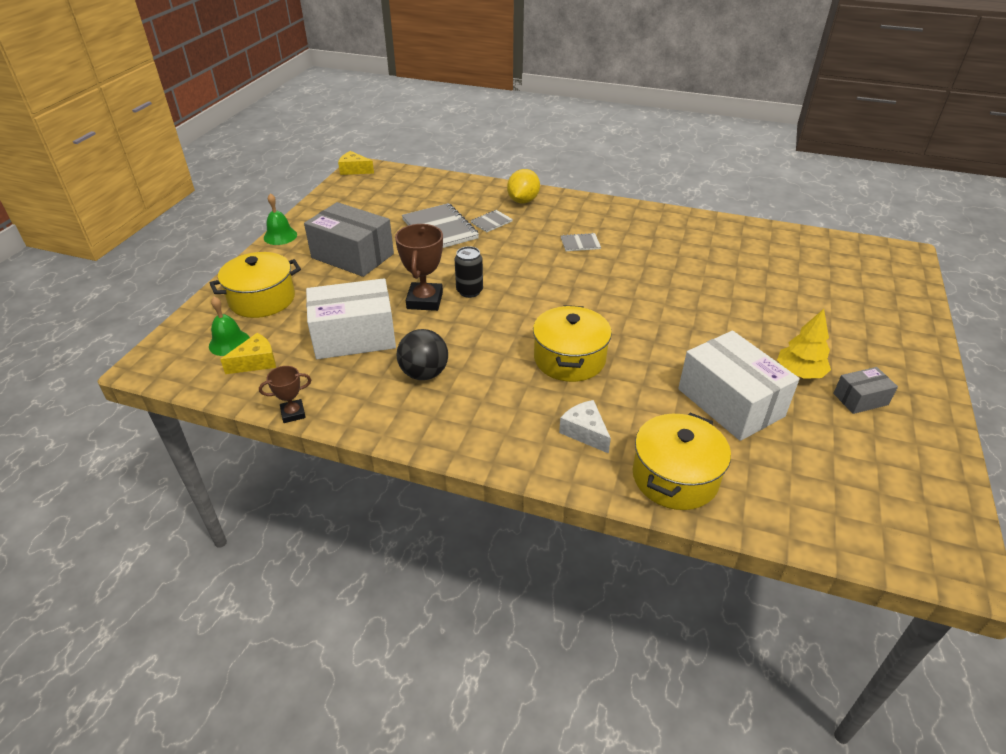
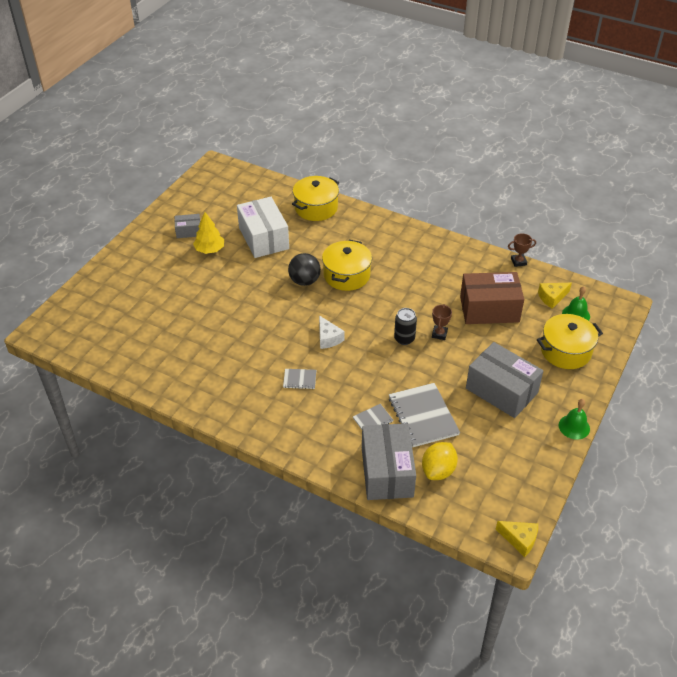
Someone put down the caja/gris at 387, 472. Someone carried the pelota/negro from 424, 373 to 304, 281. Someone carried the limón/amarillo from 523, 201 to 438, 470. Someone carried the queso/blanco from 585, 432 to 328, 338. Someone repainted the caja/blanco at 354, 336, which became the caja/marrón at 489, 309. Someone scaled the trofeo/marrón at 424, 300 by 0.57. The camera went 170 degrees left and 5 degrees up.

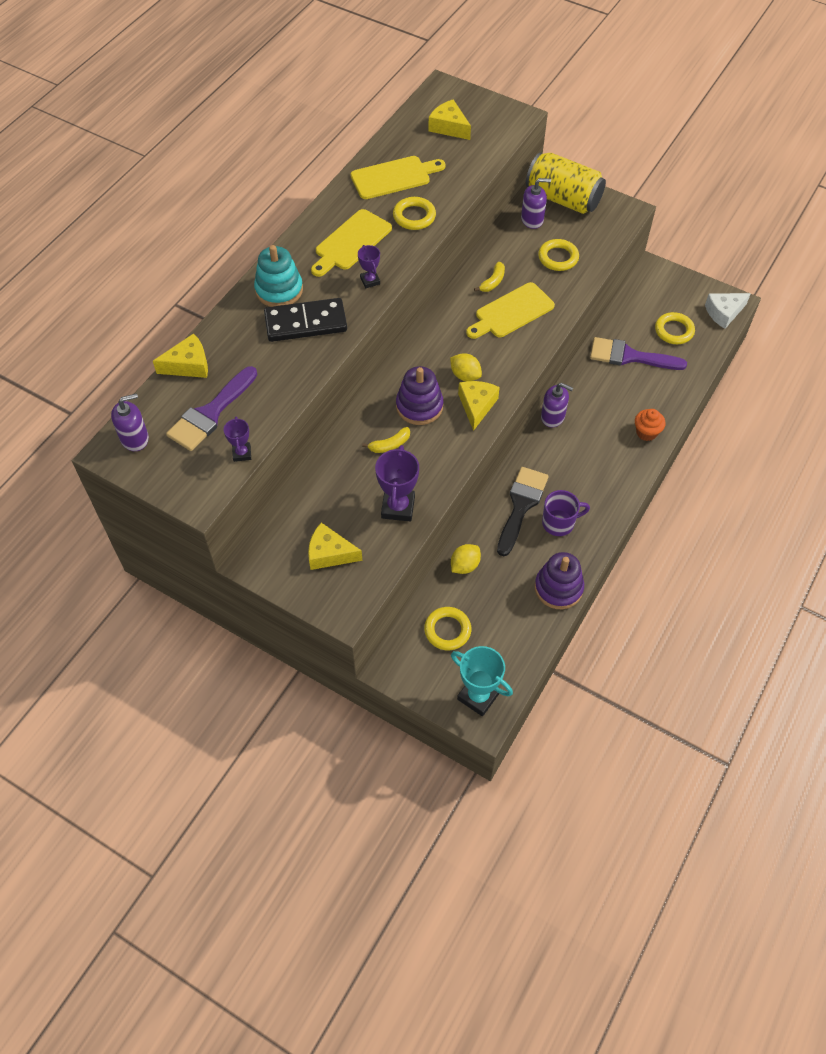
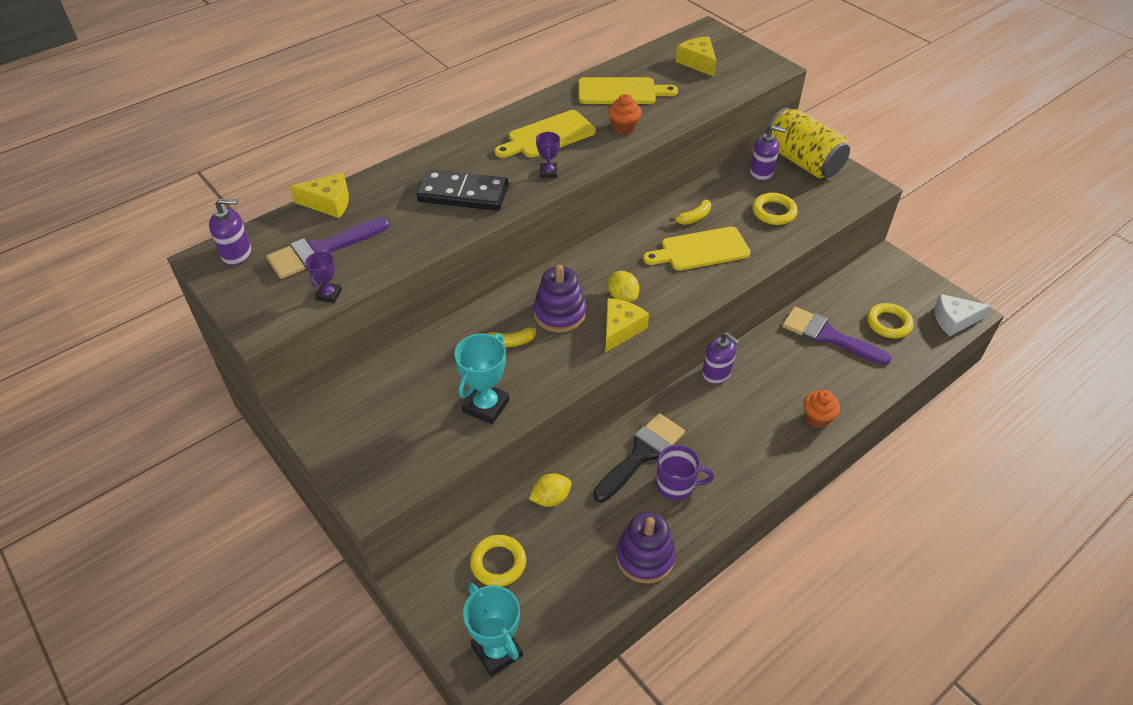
Someone took away the juguete apilable/turquesa at 279, 290. Someone took away the queso/amarillo at 329, 553. Someone swapped the anillo/amarillo at 414, 216 for the magdalena/naranja at 623, 128. Someone repainted the trofeo/morado at 398, 507, which became the trofeo/turquesa at 486, 406. The camera went 20 degrees right and 10 degrees down.

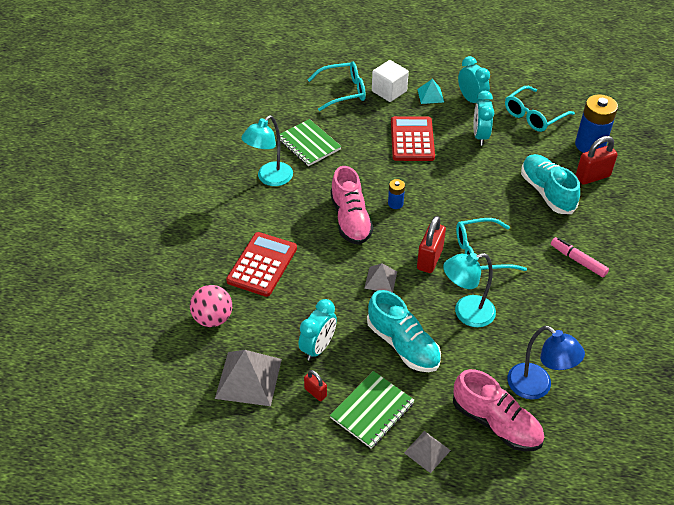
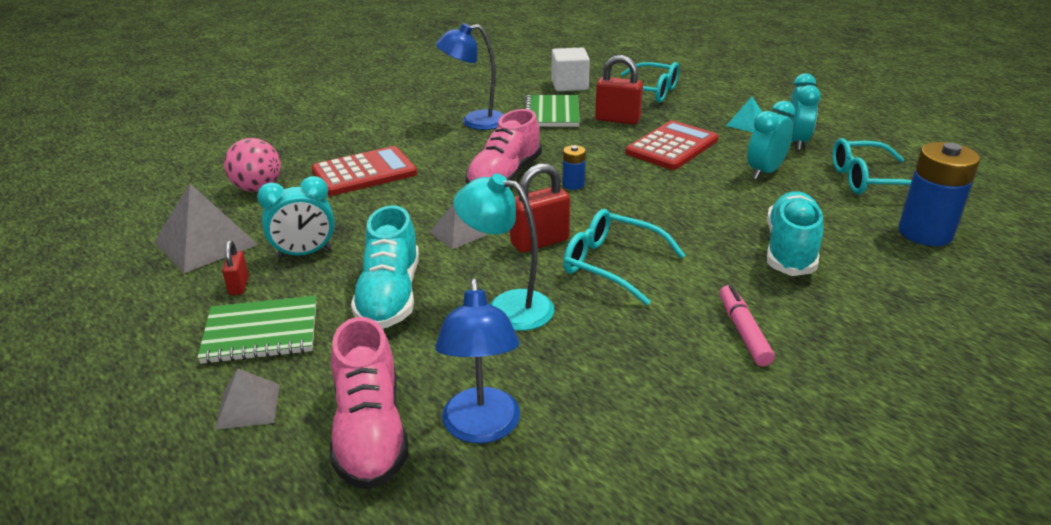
Someone carried the cubo/blanco from 389, 91 to 569, 85. Someone carried the candado/rojo from 592, 177 to 617, 119. Someone repainted the lámpara/turquesa at 270, 178, which became the lámpara/azul at 474, 122. The camera went 40 degrees right and 15 degrees down.

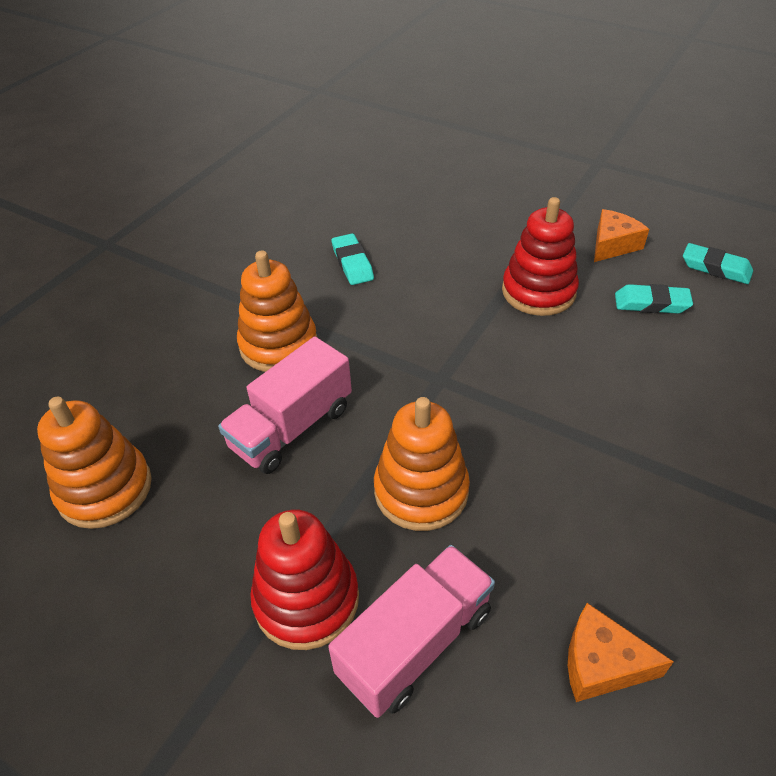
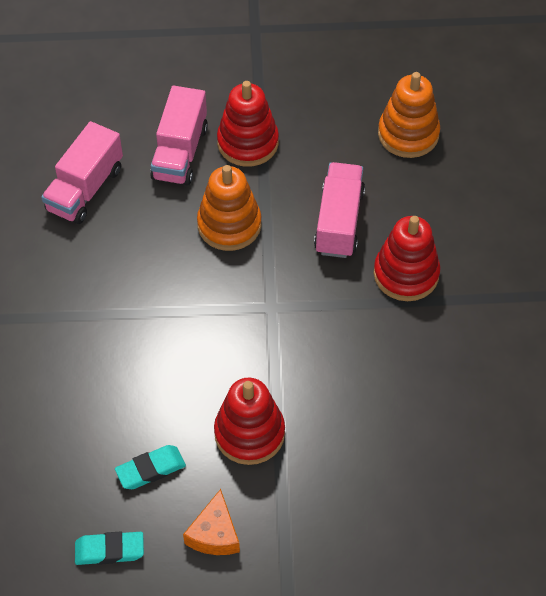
Someone took away the goma de borrar/turquesa at 352, 263. Someone swapped the queso/naranja at 601, 663 for the camión/rosa at 85, 189. Someone repainted the juguete apilable/naranja at 278, 345, which became the juguete apilable/rojo at 406, 274. The camera went 145 degrees right and 10 degrees up.

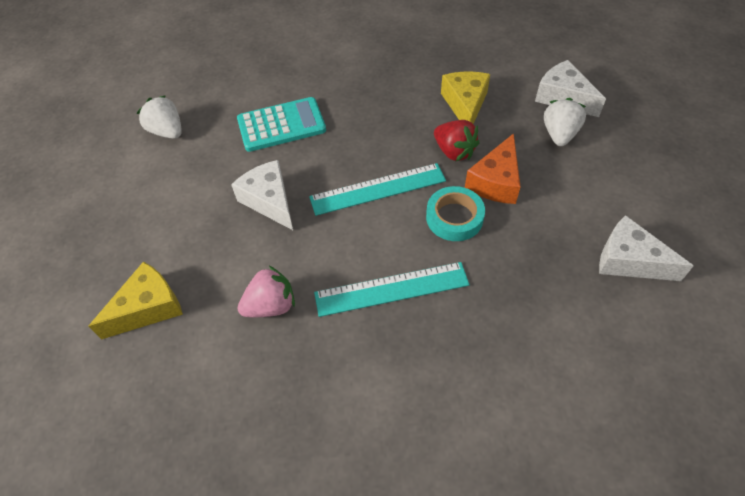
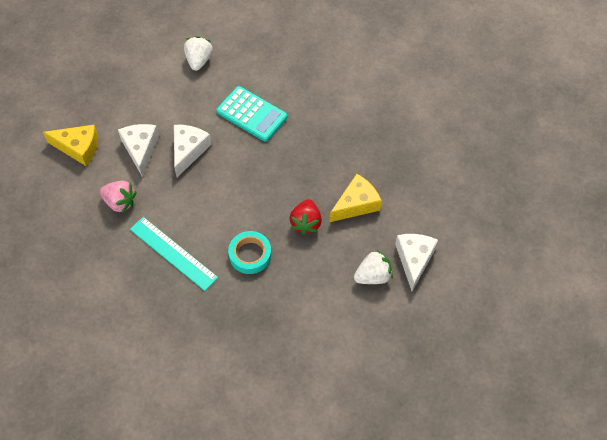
Someone took away the regla/turquesa at 377, 189. Someone took away the queso/naranja at 495, 181. Someone carried the queso/blanco from 629, 260 to 140, 149. The camera went 50 degrees right and 5 degrees up.

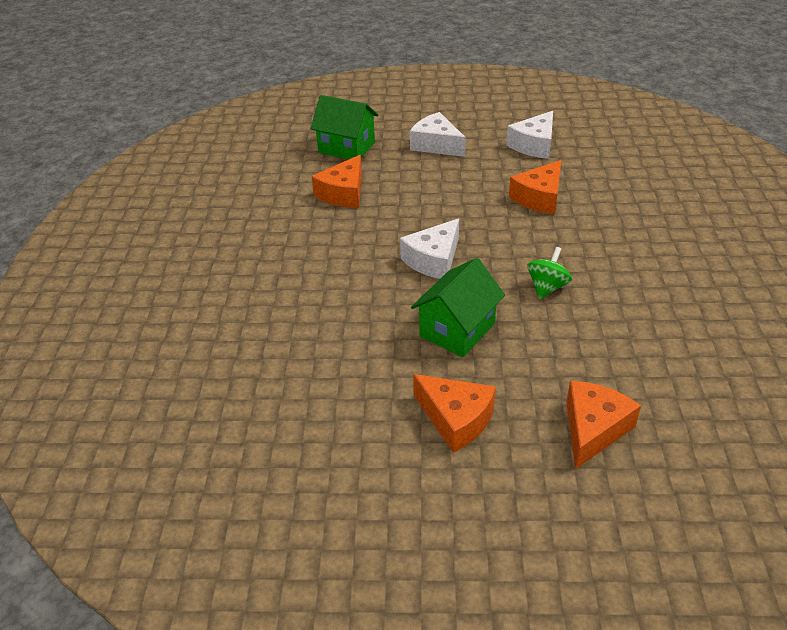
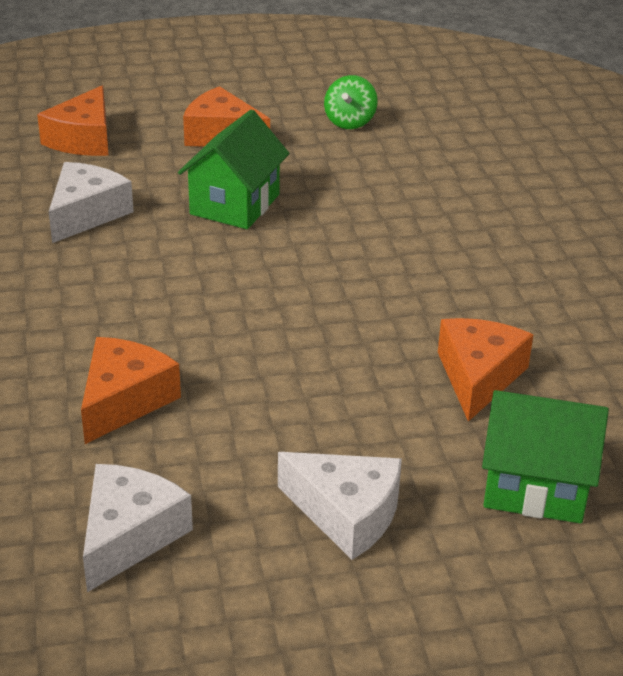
Someone carried the queso/blanco from 434, 260 to 86, 213. Someone carried the peonza/verde from 547, 287 to 350, 122. The camera went 165 degrees right and 5 degrees down.

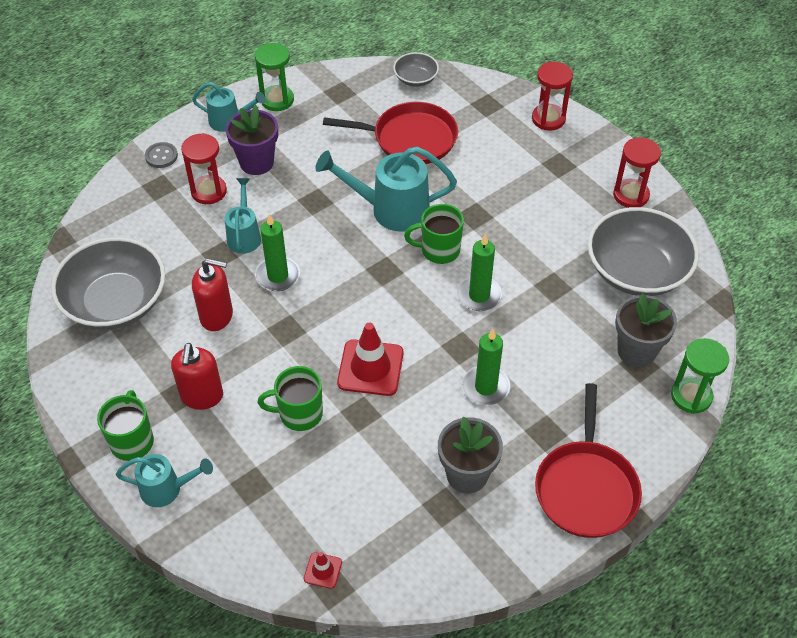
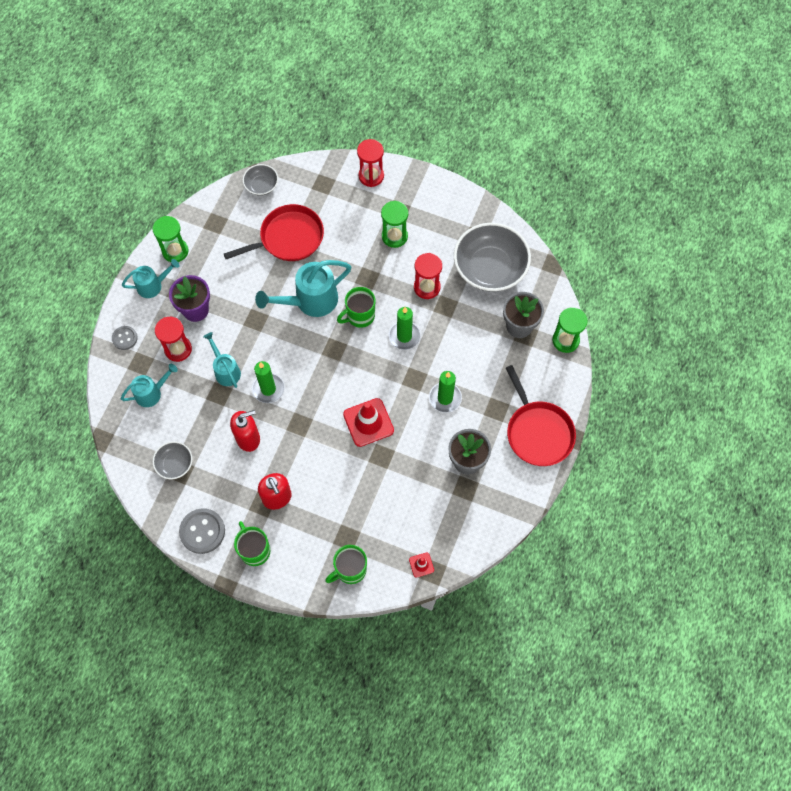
Someone put down the botón/gris at 202, 531. Someone put down the reloj de arena/verde at 394, 236. Someone carried the regadera/turquesa from 167, 489 to 152, 393. Someone carried the taza/verde from 299, 414 to 350, 570. Someone carried the reloj de arena/rojo from 631, 195 to 427, 287. Someone scaled the cuenco/gris at 116, 302 by 0.48. The camera went 30 degrees left and 15 degrees up.

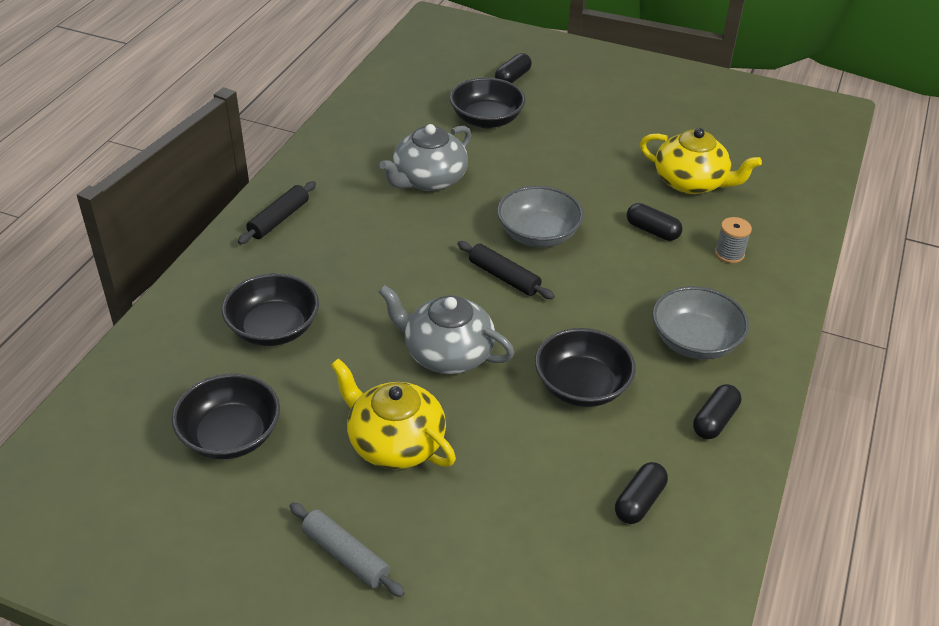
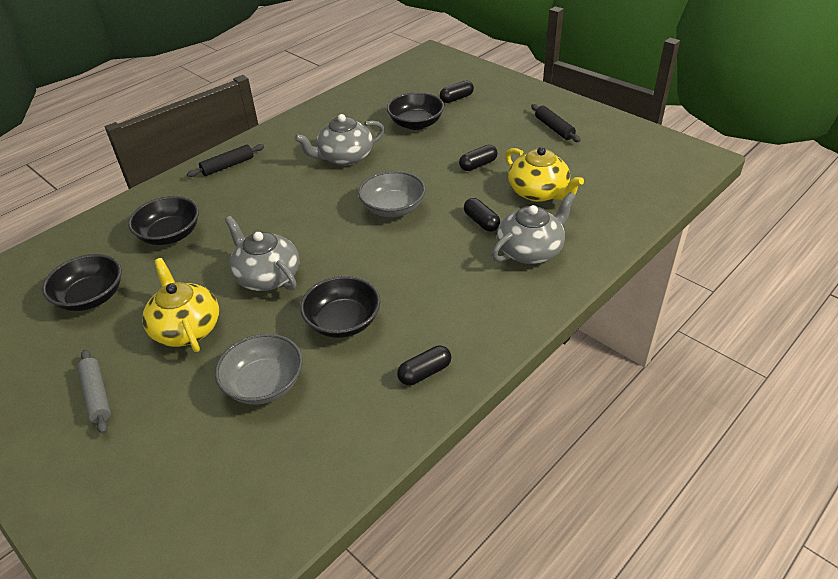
Someone carried the rodillo/negro from 504, 277 to 554, 128. Someone carried the cápsula/negro from 639, 502 to 478, 165. Someone carried the cuenco/gris from 695, 341 to 264, 384. Someone swapped the carrete/gris at 729, 254 for the tetera/gris at 530, 250. The camera went 25 degrees right and 0 degrees up.

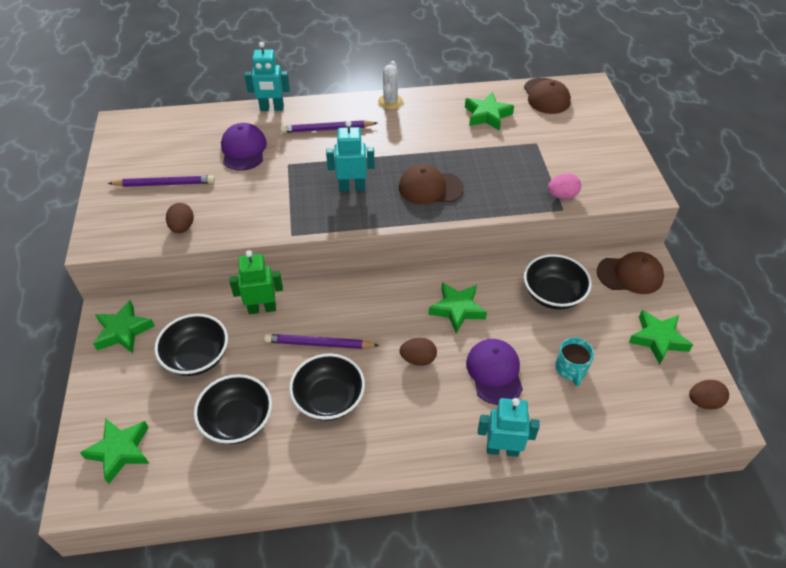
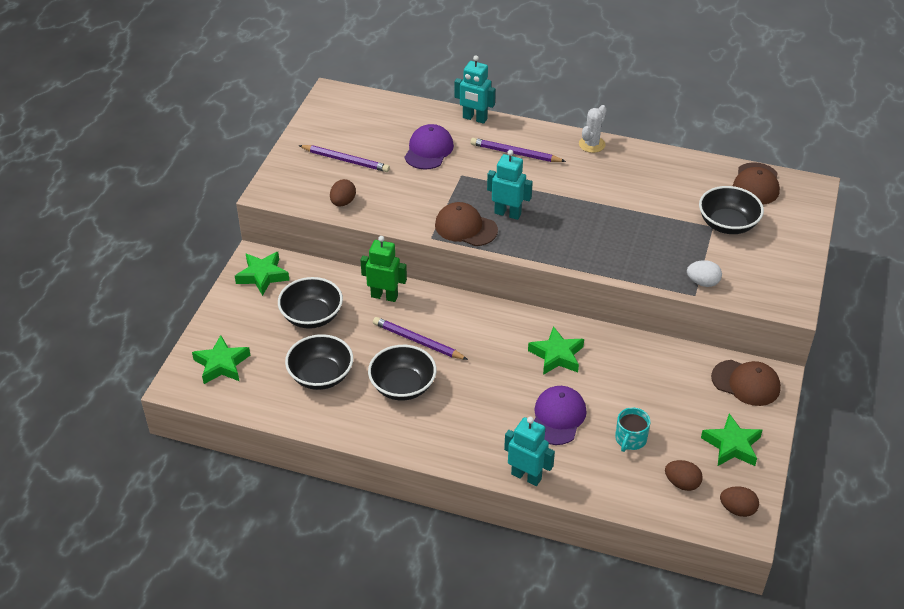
Someone took away the estrella/verde at 487, 115. Someone carried the gorra/marrón from 430, 188 to 465, 227. Someone carried the huevo/marrón from 418, 359 to 682, 483. Someone carried the cuenco/negro from 553, 294 to 727, 224. Someone repainted the huevo/rosa at 562, 195, which became the huevo/blanco at 702, 282. The camera went 25 degrees right and 5 degrees down.

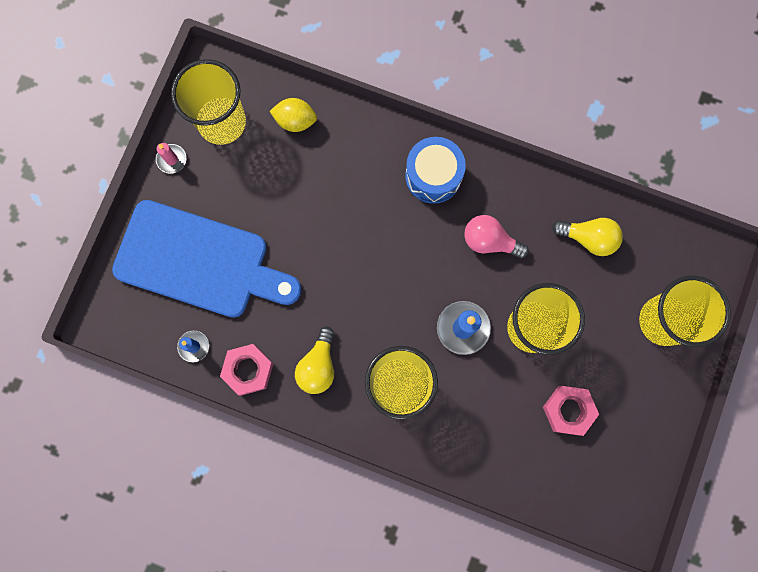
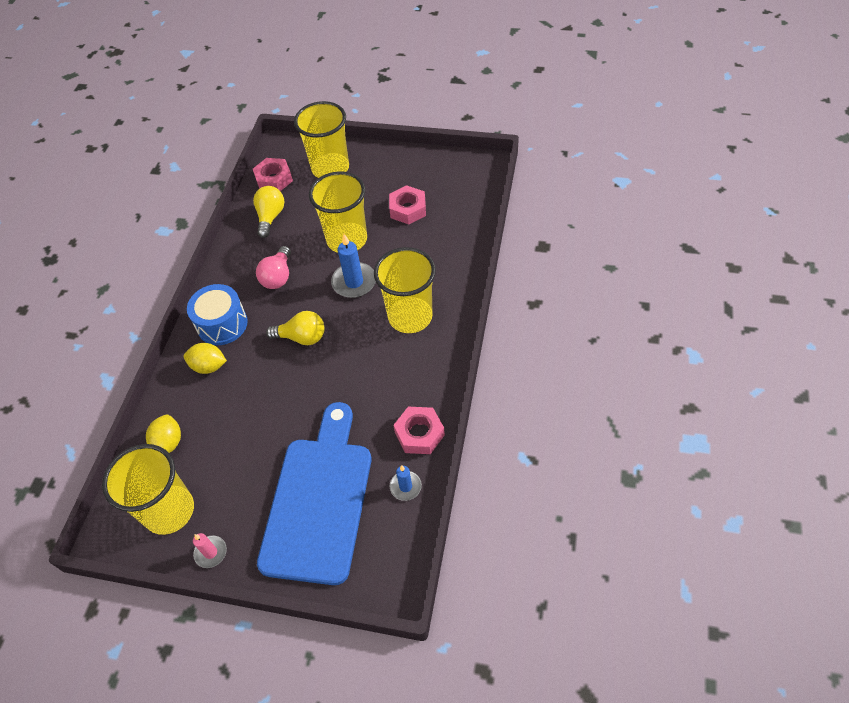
Someone put down the limón/amarillo at 209, 366. Someone put down the tuerca/rosa at 274, 179. Someone carried the bombilla/amarillo from 318, 365 to 302, 337. The camera went 95 degrees left and 25 degrees down.

